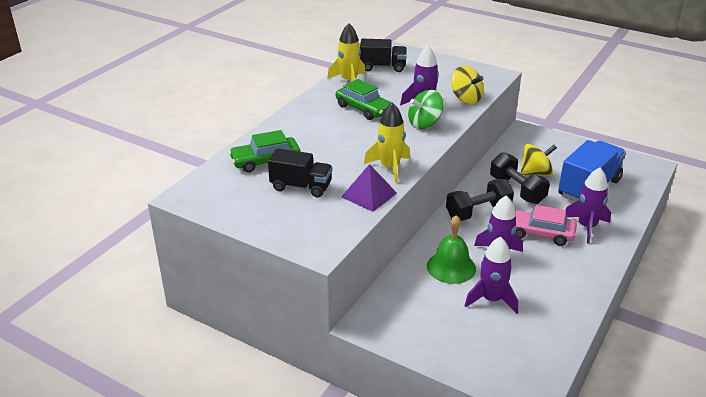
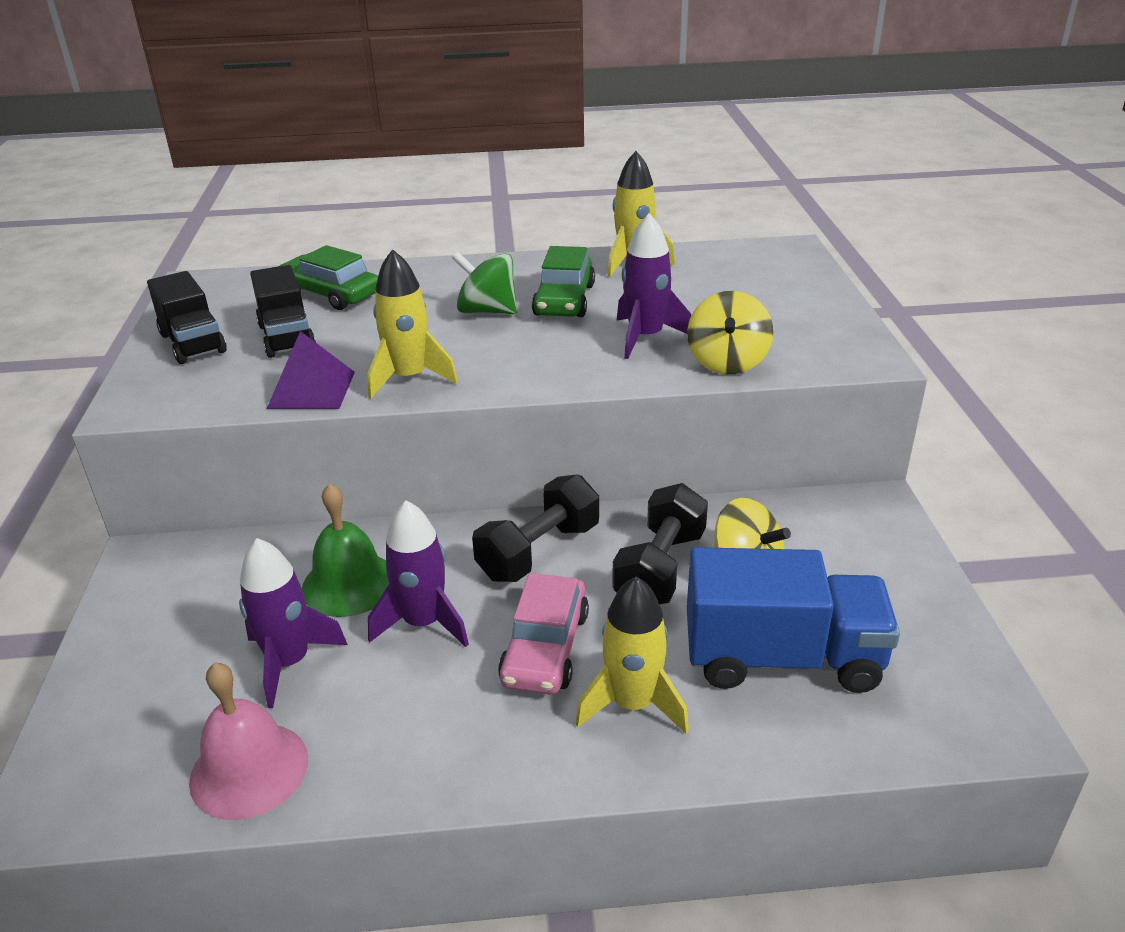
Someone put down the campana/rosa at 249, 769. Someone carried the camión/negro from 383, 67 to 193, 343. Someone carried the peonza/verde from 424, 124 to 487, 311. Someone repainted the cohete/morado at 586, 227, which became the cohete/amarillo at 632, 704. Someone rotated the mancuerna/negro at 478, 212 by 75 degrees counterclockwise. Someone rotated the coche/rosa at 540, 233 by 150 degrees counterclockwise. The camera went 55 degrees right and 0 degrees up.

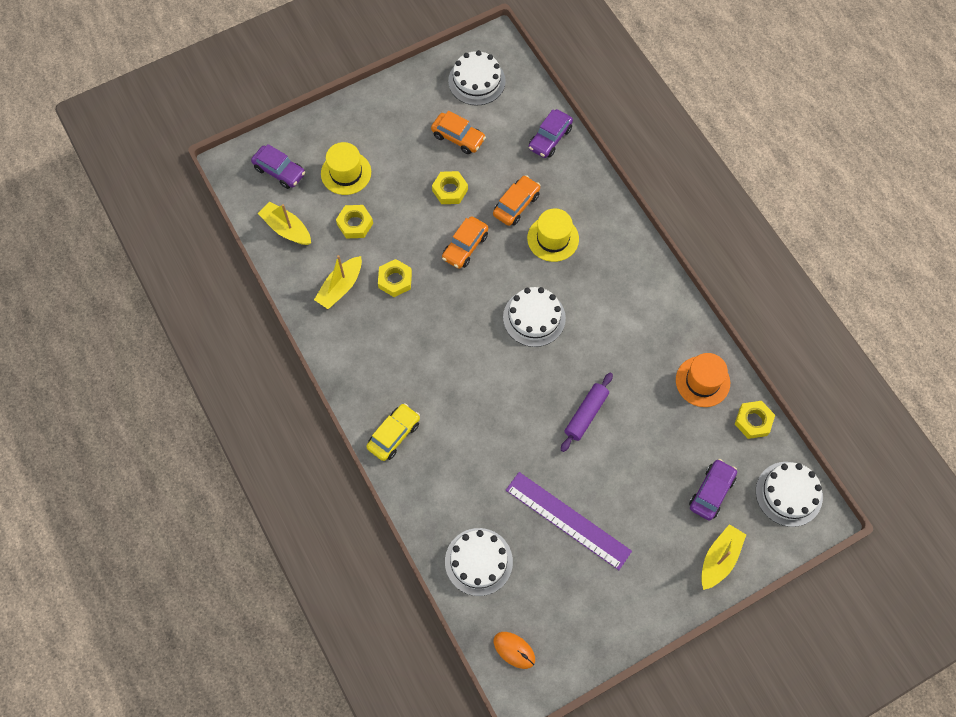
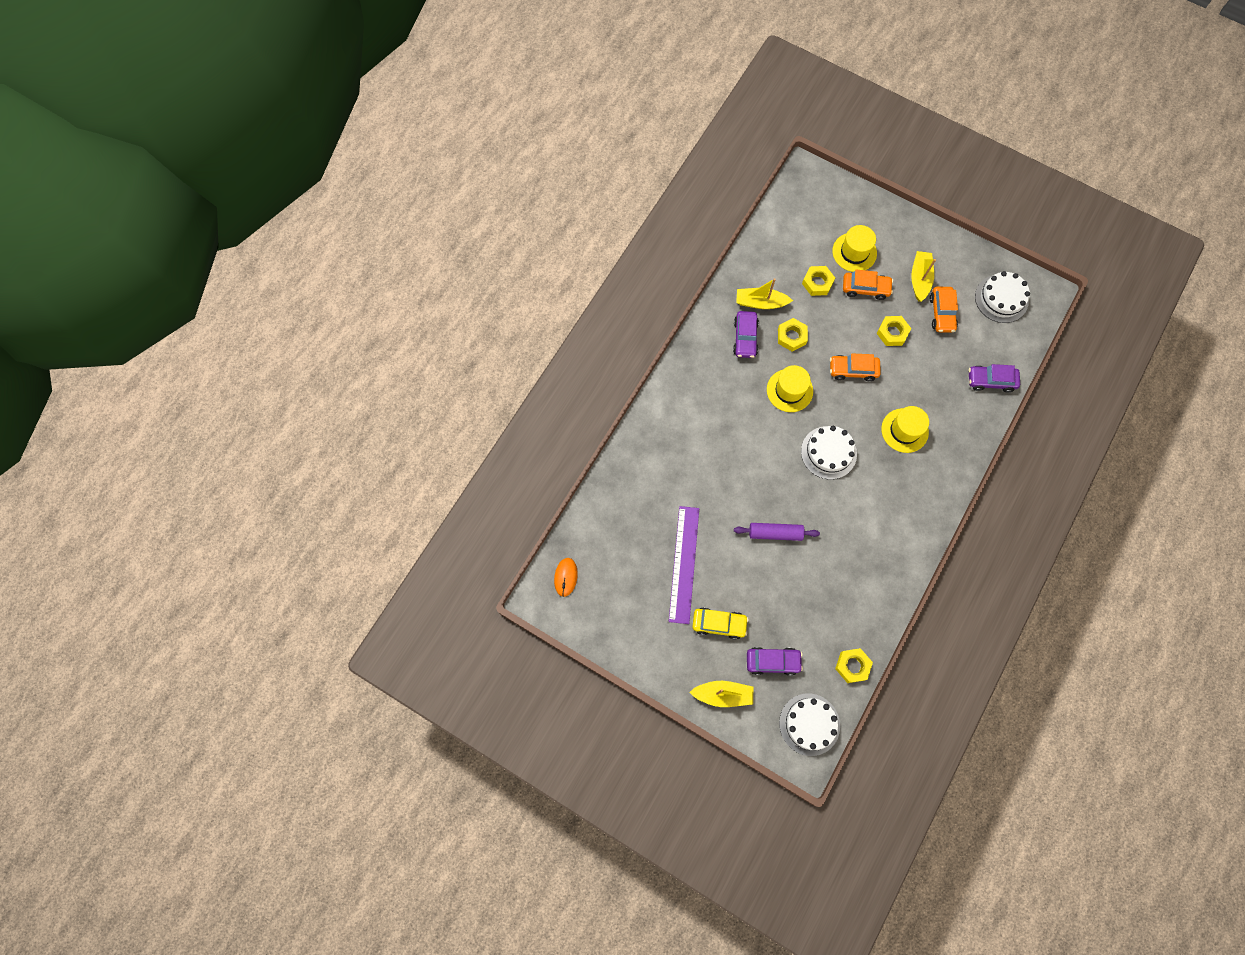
Someone took away the tarta/blanco at 478, 561. Someone took away the sombrero/naranja at 702, 381. Someone put down the sombrero/amarillo at 789, 390. Someone carried the coche/morado from 279, 171 to 745, 338. Someone carried the barco/amarillo from 286, 229 to 919, 279. Someone carried the coche/amarillo from 394, 435 to 719, 624. Someone carried the coche/naranja from 516, 205 to 865, 288. The camera went 60 degrees right and 5 degrees up.

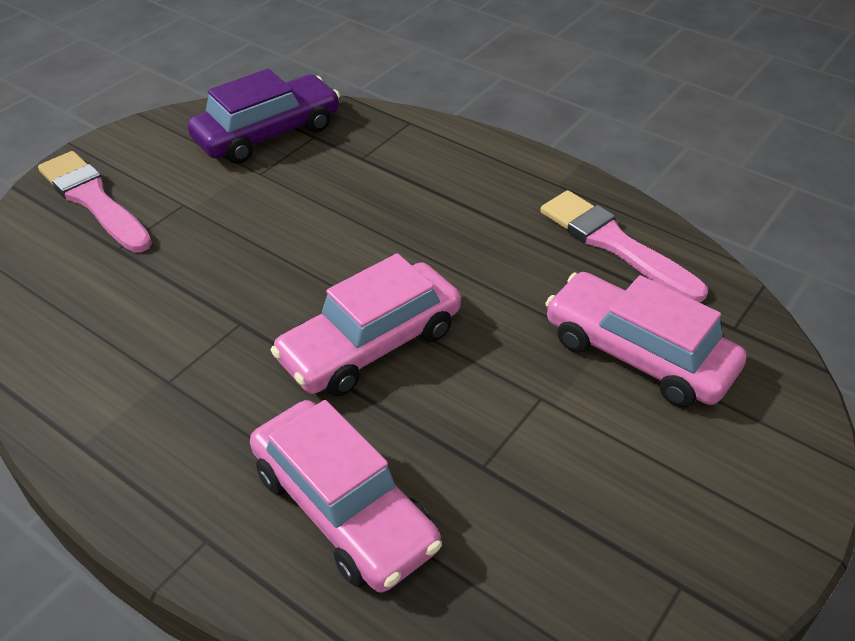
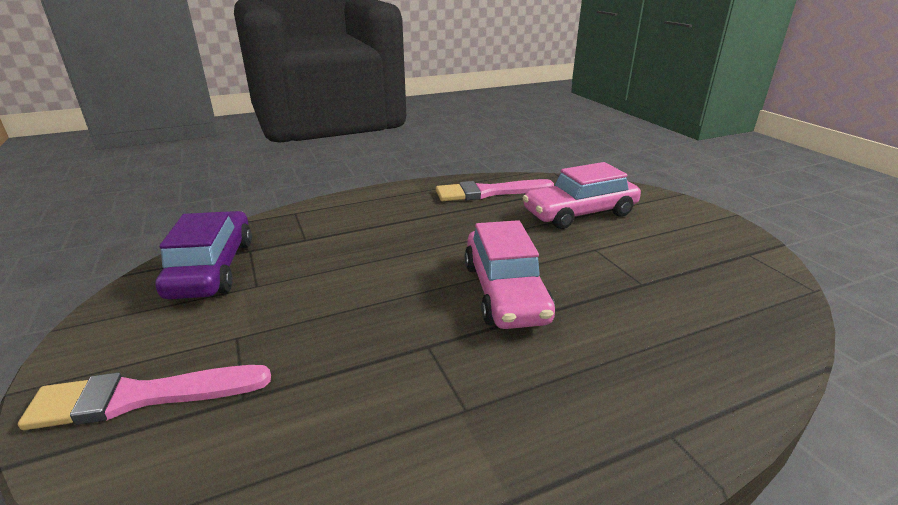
Someone took away the coche/rosa at 344, 508. The camera went 60 degrees left and 15 degrees down.

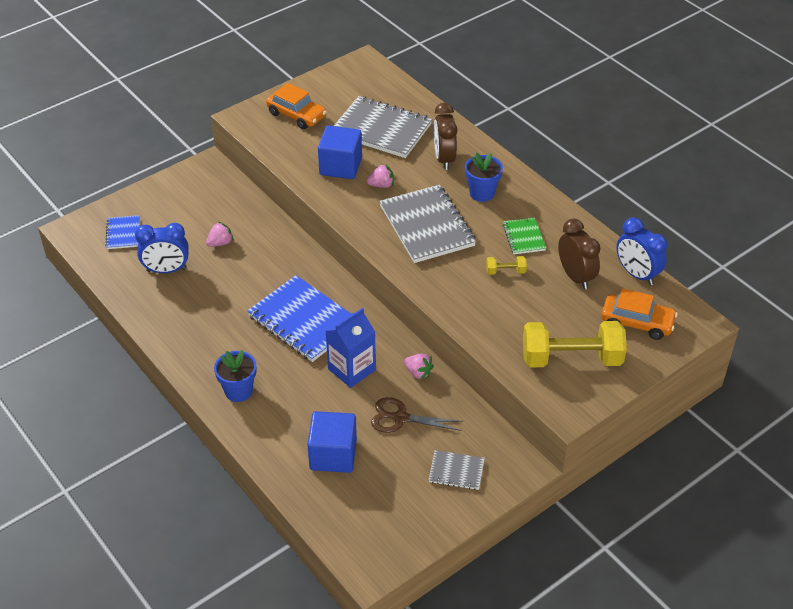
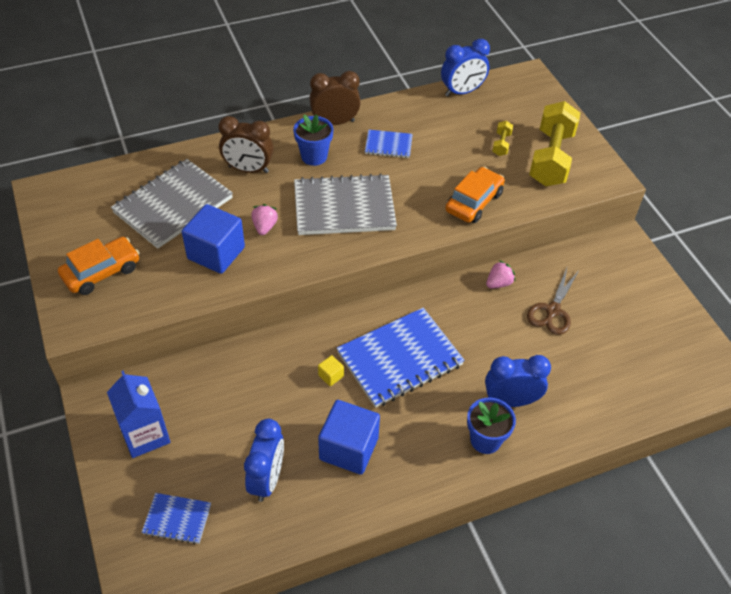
Someone took away the fresa/rosa at 220, 243. Someone took away the cuaderno/gris at 456, 471. Someone put down the cubo/amarillo at 331, 376. Someone put down the despertador/azul at 510, 401. Someone carried the cubo/azul from 333, 455 to 349, 448. Someone carried the cartón de leche/azul from 351, 369 to 145, 435. Someone carried the mancuerna/amarillo from 505, 271 to 501, 144. Someone carried the despertador/marrón from 575, 277 to 335, 122. Someone carried the coche/naranja from 637, 322 to 474, 202. Someone repainted the cuaderno/verde at 524, 237, which became the cuaderno/azul at 388, 145. The camera went 75 degrees left and 5 degrees up.

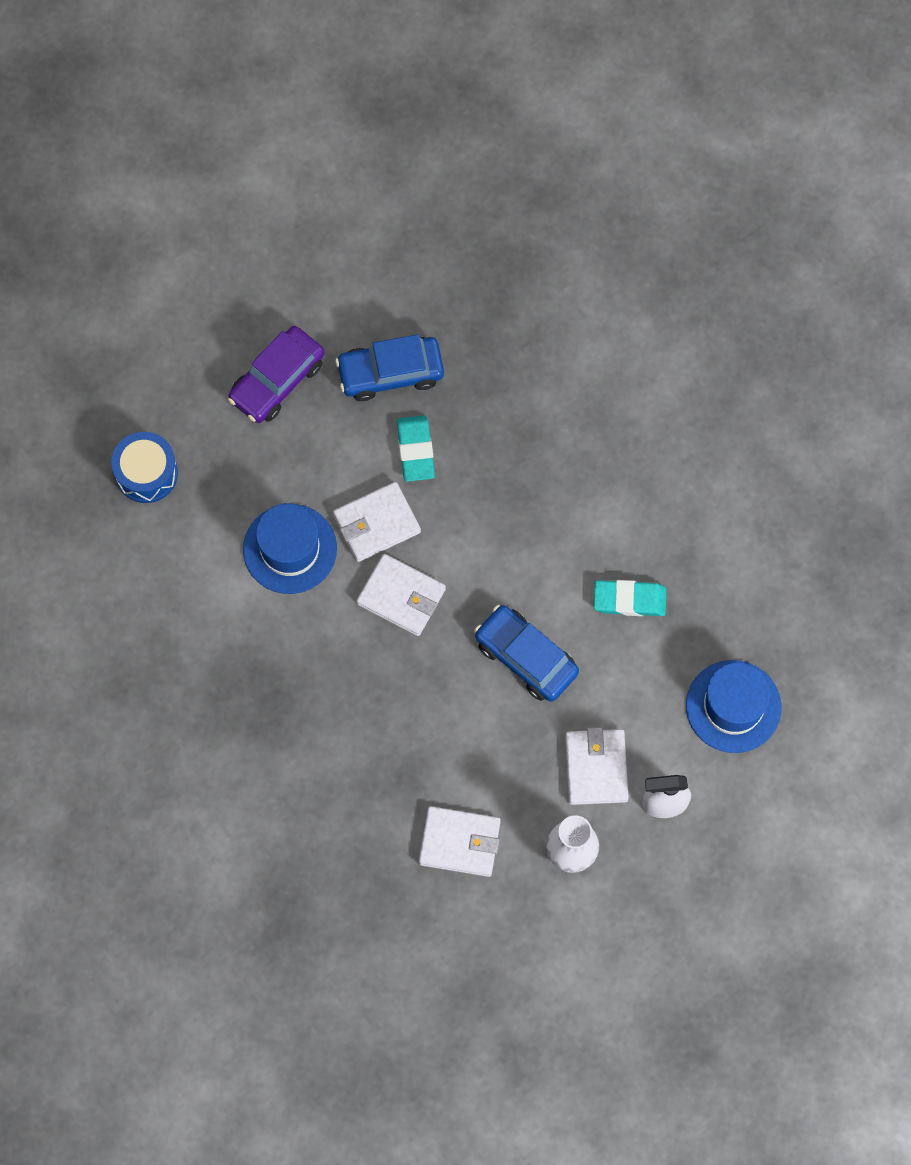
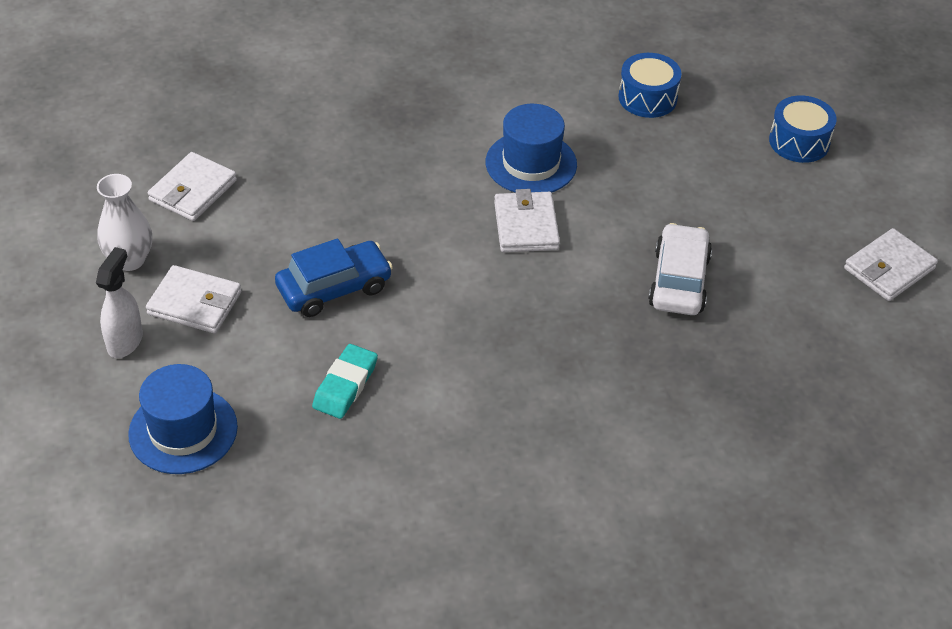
Someone took away the coche/morado at 277, 380. Someone took away the goma de borrar/turquesa at 416, 450. Someone put down the tambor/azul at 799, 142. Someone carried the cartera/blanco from 401, 596 to 889, 268. Someone repainted the coche/azul at 390, 373, which became the coche/blanco at 679, 281. The camera went 110 degrees right and 25 degrees down.

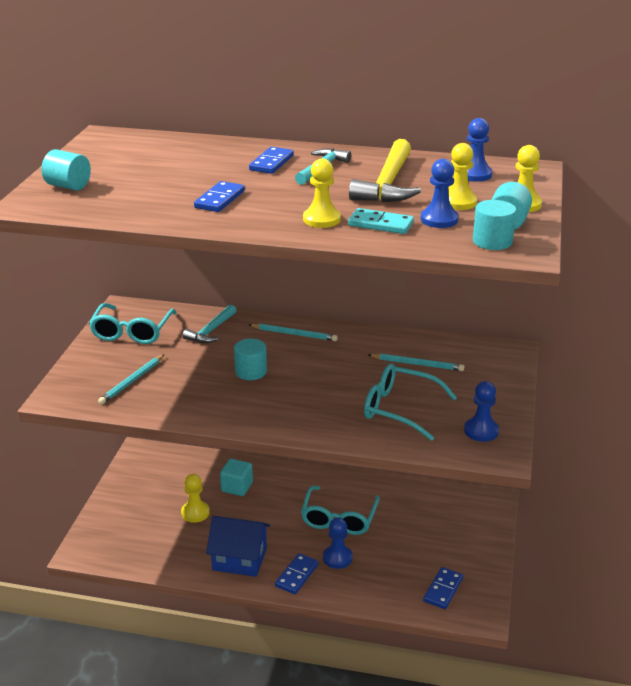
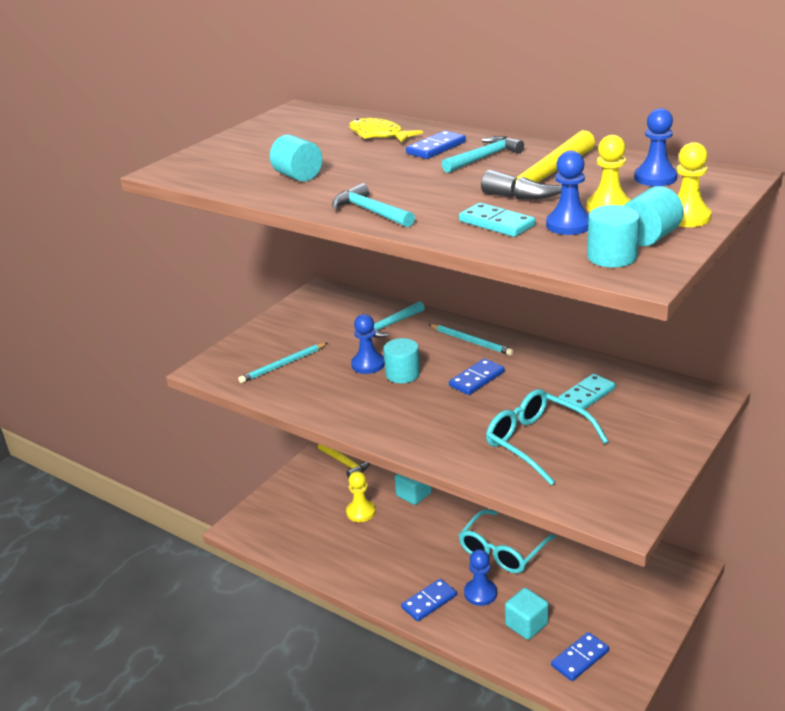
Someone took away the gafas/turquesa at 132, 332. Someone took away the casa/azul at 239, 559. Someone took away the peón/amarillo at 321, 219. Someone put down the martillo/amarillo at 345, 463. Someone put down the martillo/turquesa at 370, 211. Someone put down the pez/amarillo at 379, 135. Someone put down the cubo/turquesa at 526, 625. Someone carried the cilindro/turquesa from 68, 186 to 298, 176. Someone carried the ficha de dominó/azul from 220, 199 to 477, 379. Someone carried the peón/azul from 481, 431 to 368, 364. Someone swapped the lápiz/turquesa at 417, 364 for the ficha de dominó/turquesa at 587, 395. The camera went 25 degrees right and 0 degrees up.

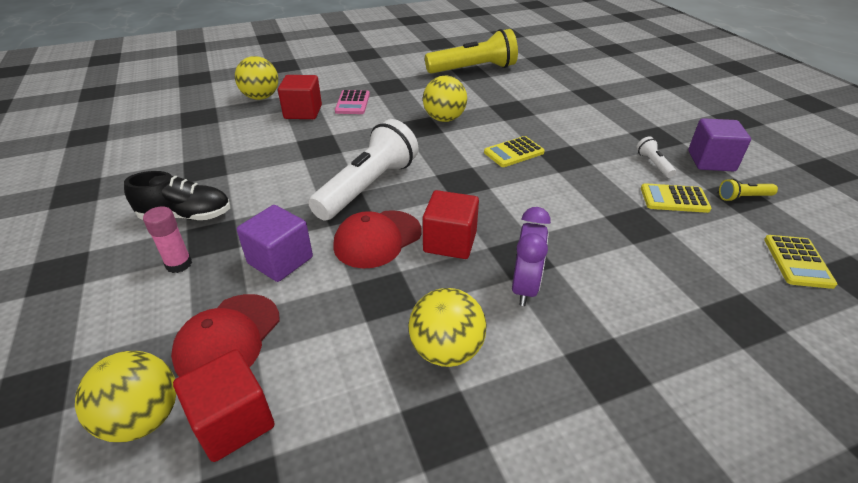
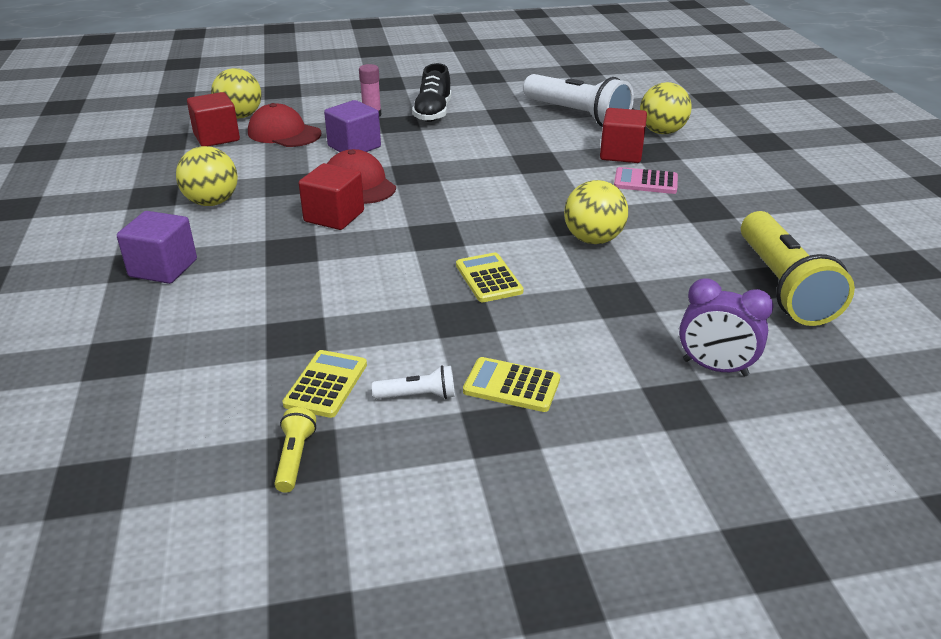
Someone carried the lámpara de mano/blanco from 368, 187 to 577, 115. Someone carried the despertador/morado from 525, 287 to 715, 368. Someone carried the cubo/morado from 711, 161 to 163, 268. Someone carried the calculadora/amarillo from 797, 262 to 511, 385. The camera went 100 degrees right and 5 degrees down.

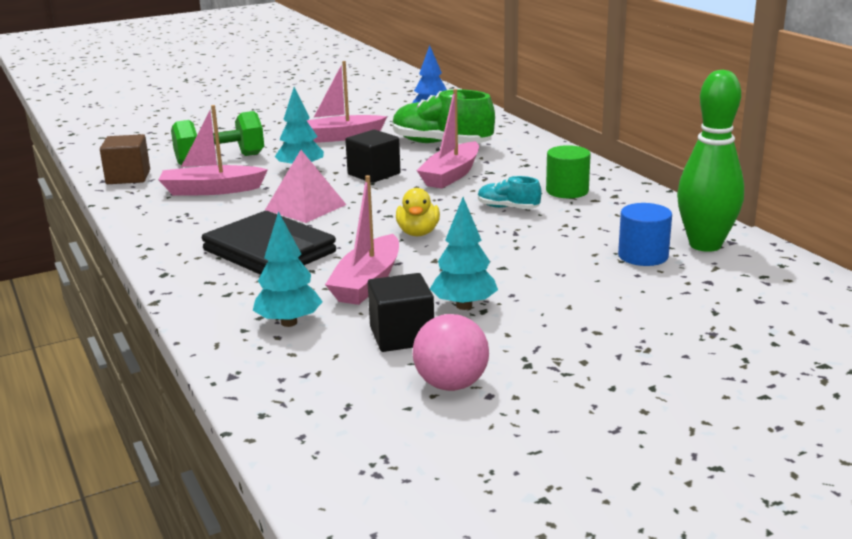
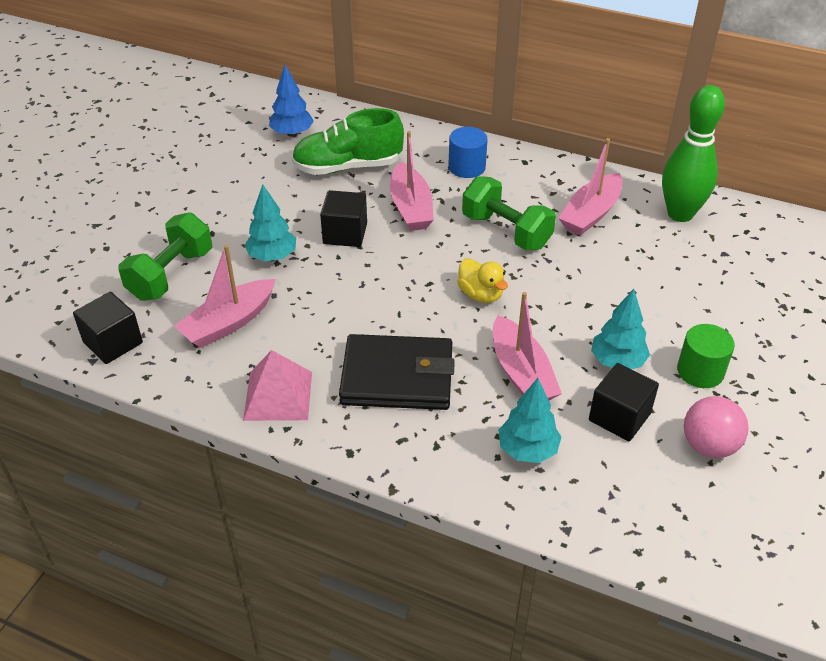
Someone carried the pirámide/rosa from 305, 207 to 278, 395. Someone carried the barco/rosa from 338, 137 to 590, 214. Someone carried the cilindro/verde from 567, 191 to 700, 371. Someone carried the cilindro/azul from 643, 256 to 467, 167. Someone swapped the zapato/turquesa at 508, 208 for the mancuerna/verde at 506, 231. Someone repainted the cubo/marrón at 128, 177, which became the cubo/negro at 113, 343. The camera went 40 degrees left and 20 degrees up.

